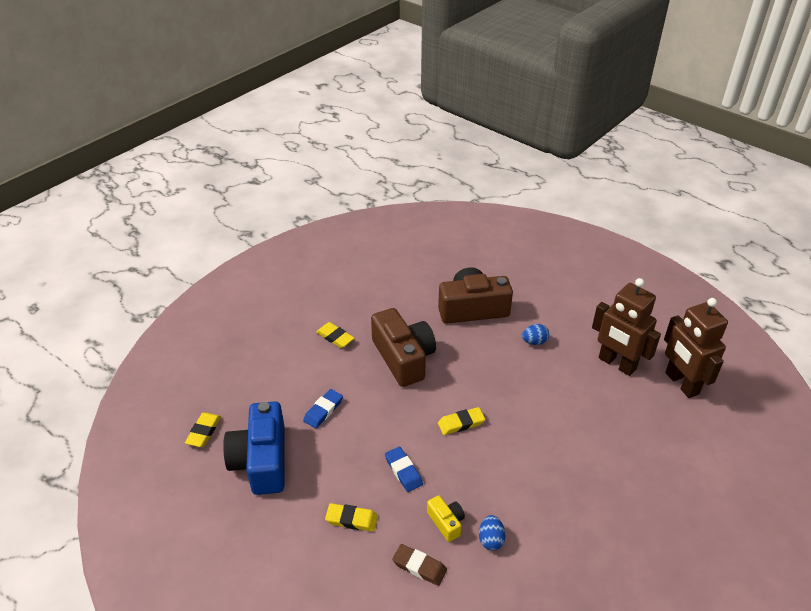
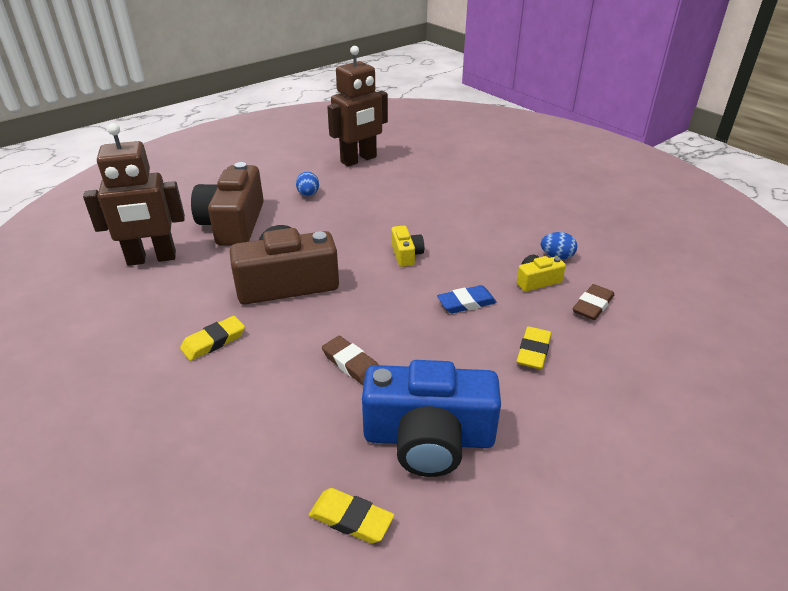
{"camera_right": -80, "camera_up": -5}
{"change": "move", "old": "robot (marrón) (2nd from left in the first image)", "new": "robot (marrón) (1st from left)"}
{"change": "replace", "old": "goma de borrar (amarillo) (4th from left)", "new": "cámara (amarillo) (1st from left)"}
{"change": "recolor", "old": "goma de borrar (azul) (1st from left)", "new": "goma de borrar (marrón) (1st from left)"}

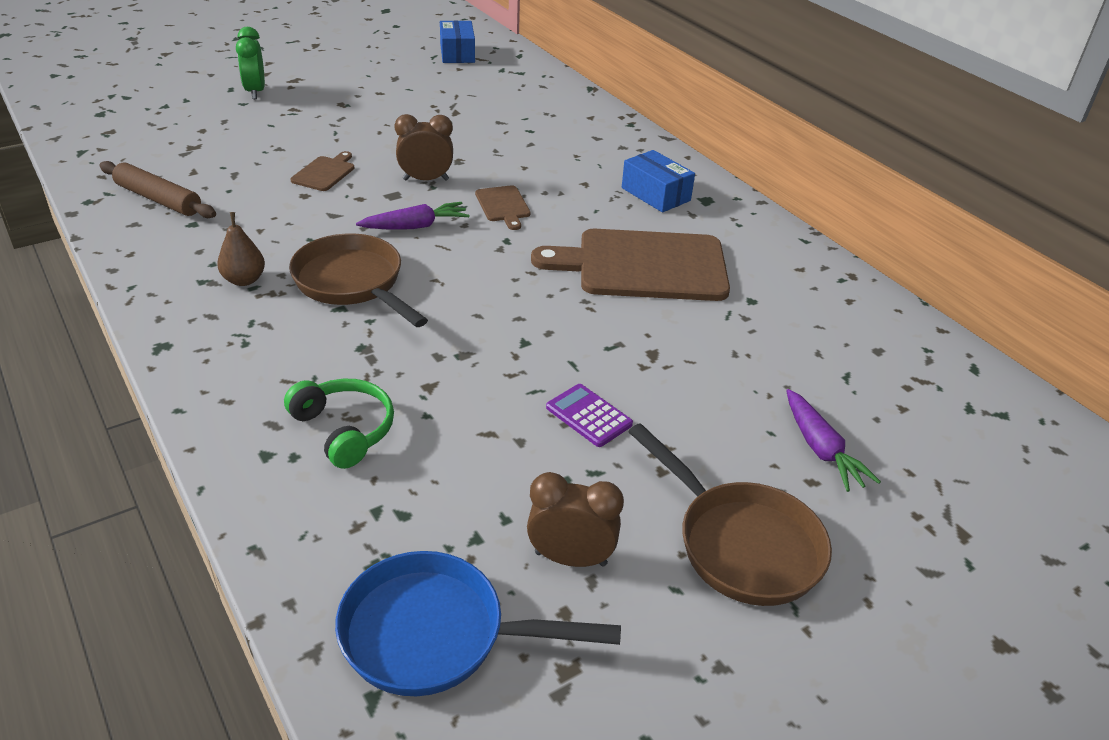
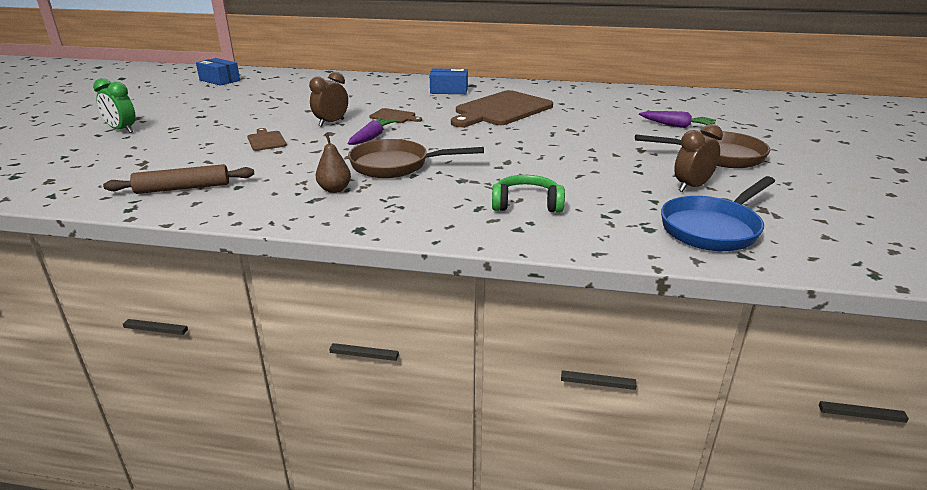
{"camera_right": -45, "camera_up": -10}
{"change": "delete", "old": "calculadora (morado)"}

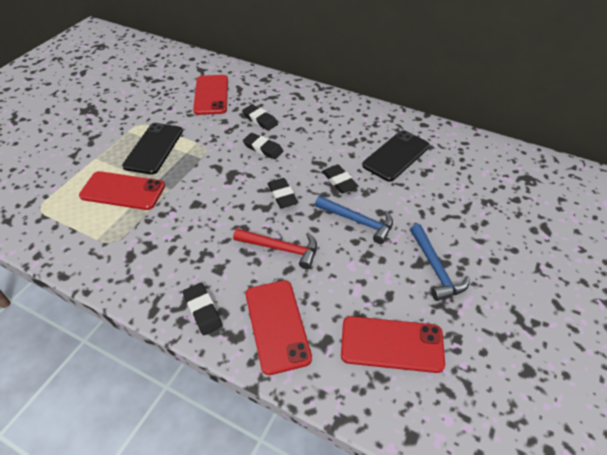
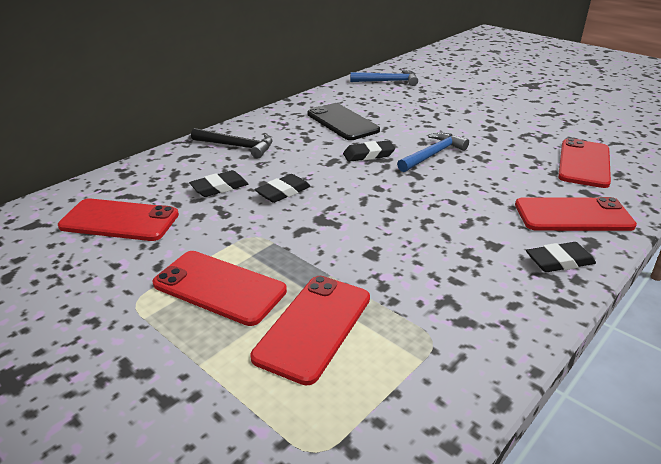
{"camera_right": -75, "camera_up": -15}
{"change": "delete", "old": "martillo (rojo)"}
{"change": "delete", "old": "goma de borrar (negro) (4th from left)"}
{"change": "insert", "new": "martillo (negro)"}
{"change": "move", "old": "martillo (azul) (2nd from left in the first image)", "new": "martillo (azul) (1st from left)"}
{"change": "recolor", "old": "móvil (negro) (1st from left)", "new": "móvil (rojo) (2nd from left)"}

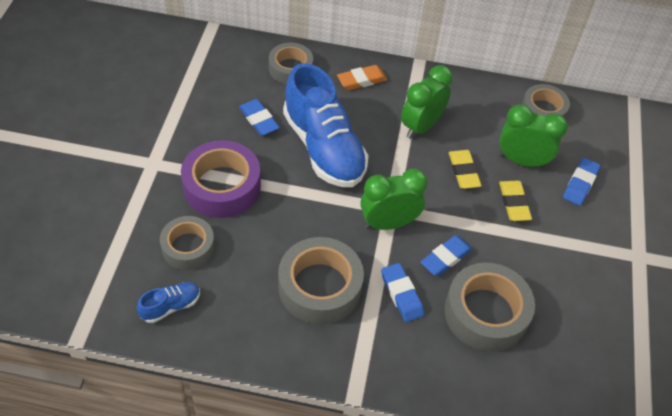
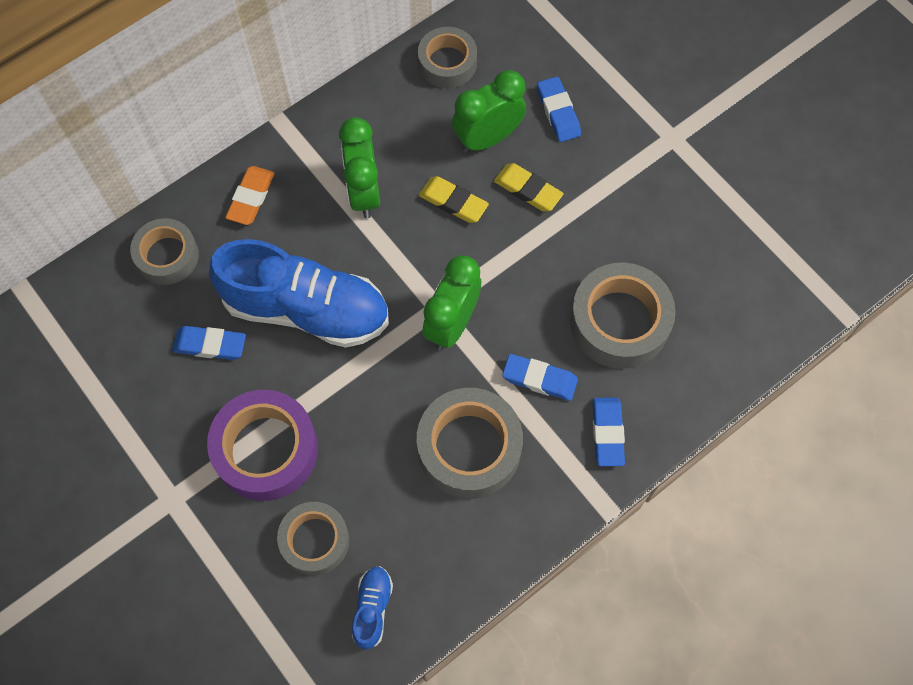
{"camera_right": -45, "camera_up": 15}
{"change": "move", "old": "goma de borrar (azul) (3rd from left in the first image)", "new": "goma de borrar (azul) (4th from left)"}

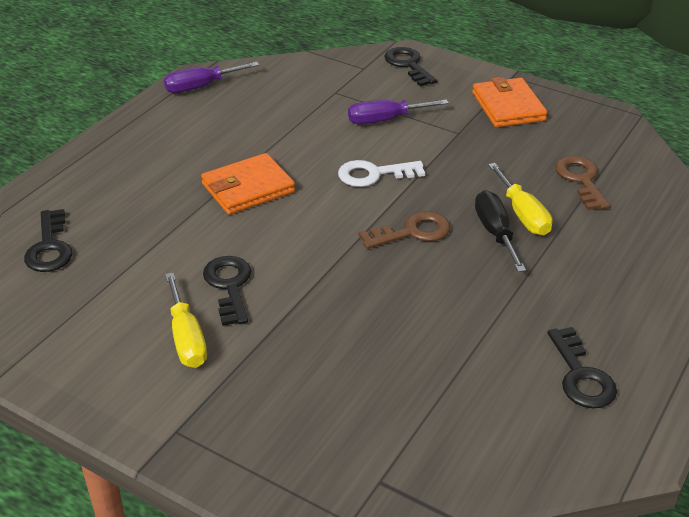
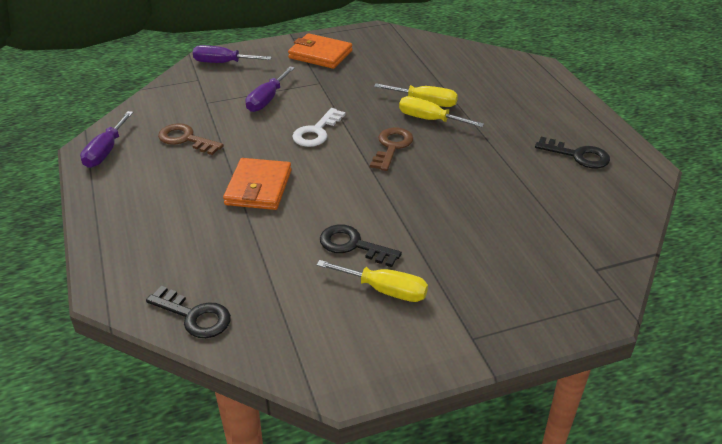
{"camera_right": -50, "camera_up": 0}
{"change": "move", "old": "llave (marrón) (2nd from left in the first image)", "new": "llave (marrón) (1st from left)"}
{"change": "replace", "old": "llave (negro) (3rd from left)", "new": "destornillador (morado) (2nd from left)"}
{"change": "recolor", "old": "destornillador (negro)", "new": "destornillador (amarillo) (3rd from left)"}

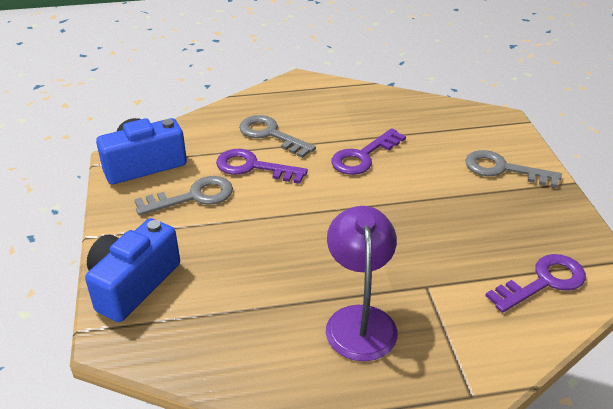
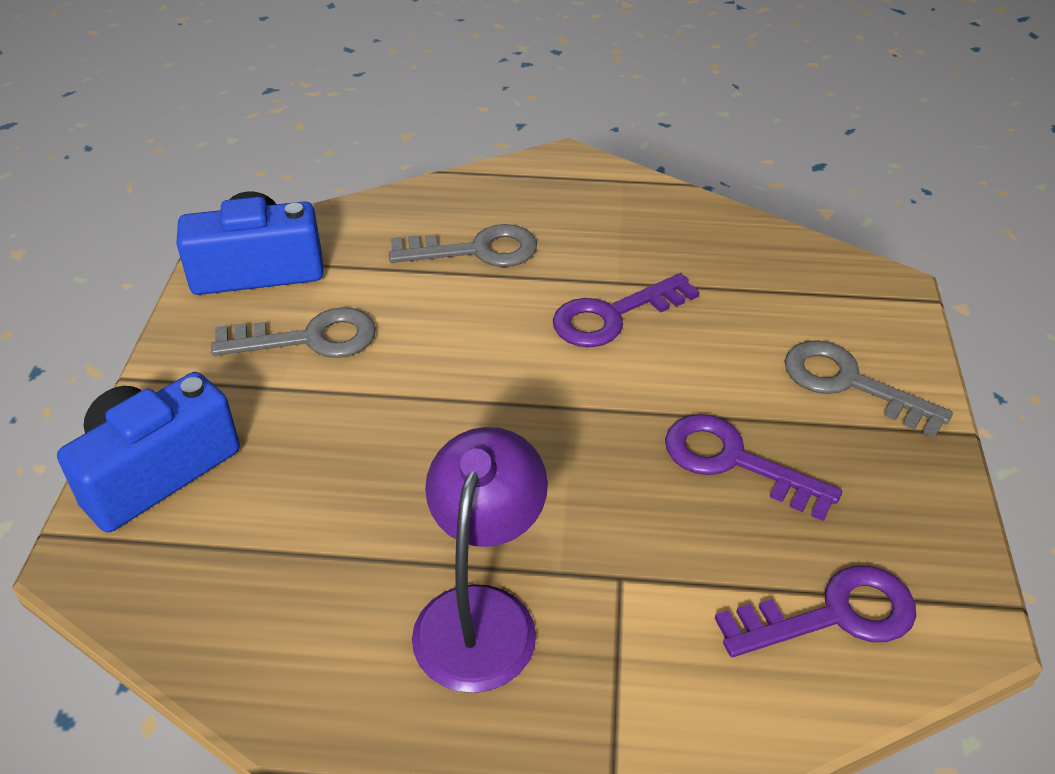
{"camera_right": 15, "camera_up": 5}
{"change": "move", "old": "llave (morado) (1st from left in the first image)", "new": "llave (morado) (2nd from left)"}
{"change": "rotate", "old": "llave (gris) (2nd from left)", "degrees": 120}

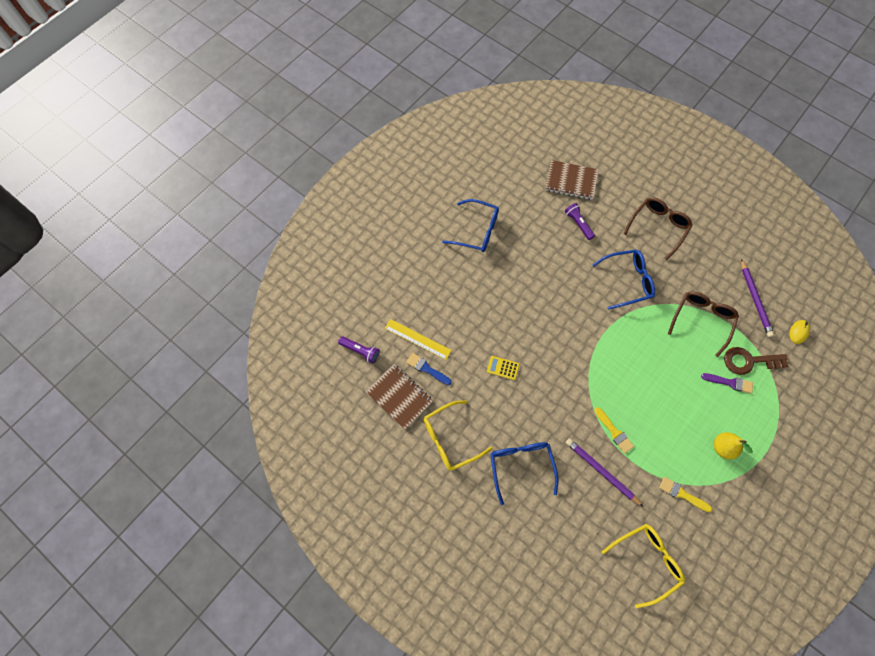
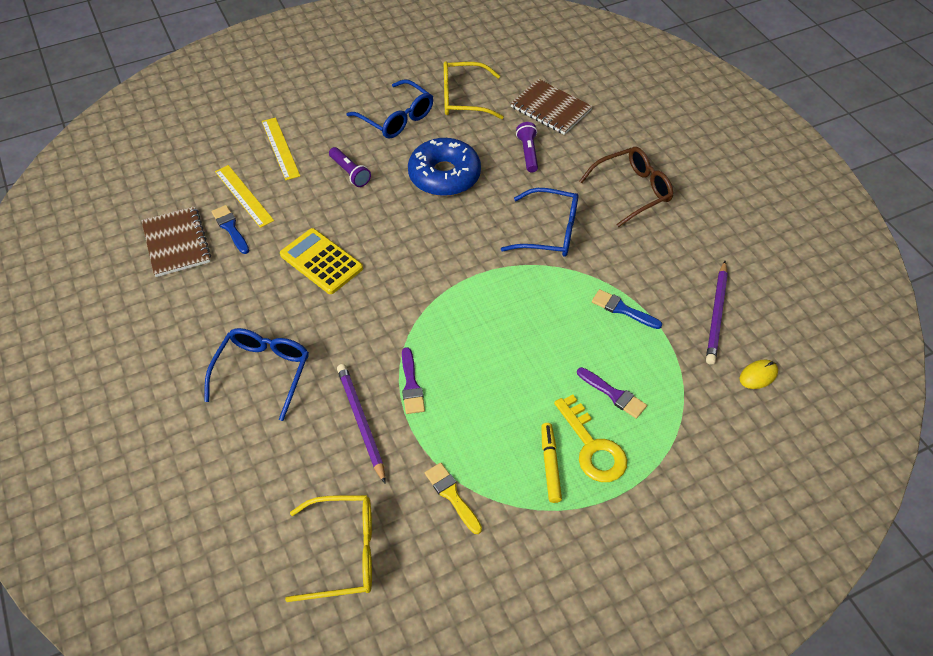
{"camera_right": 25, "camera_up": -15}
{"change": "delete", "old": "llave (marrón)"}
{"change": "insert", "new": "regla (amarillo) (2nd from left)"}
{"change": "insert", "new": "rosquilla (azul)"}
{"change": "insert", "new": "llave (amarillo)"}
{"change": "move", "old": "lámpara de mano (morado) (1st from left)"}
{"change": "move", "old": "gafas (amarillo) (1st from left in the first image)", "new": "gafas (amarillo) (2nd from left)"}
{"change": "replace", "old": "gafas (marrón) (2nd from left)", "new": "pincel (azul) (2nd from left)"}
{"change": "replace", "old": "pera (amarillo)", "new": "rotulador (amarillo)"}
{"change": "recolor", "old": "pincel (amarillo) (1st from left)", "new": "pincel (morado) (1st from left)"}
{"change": "resize", "old": "calculadora (amarillo)", "factor": 1.82}

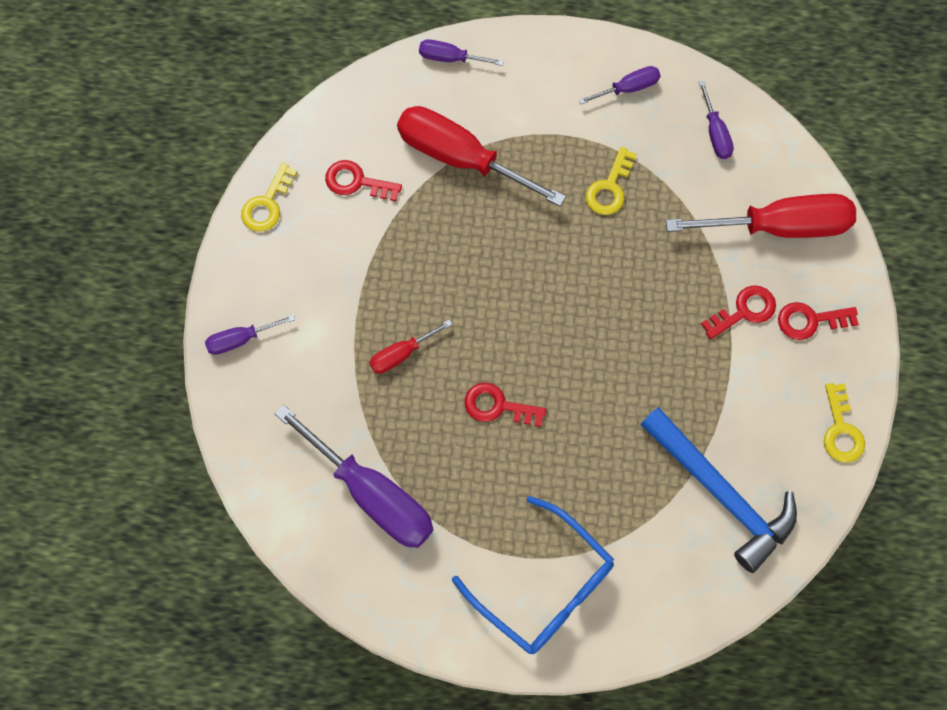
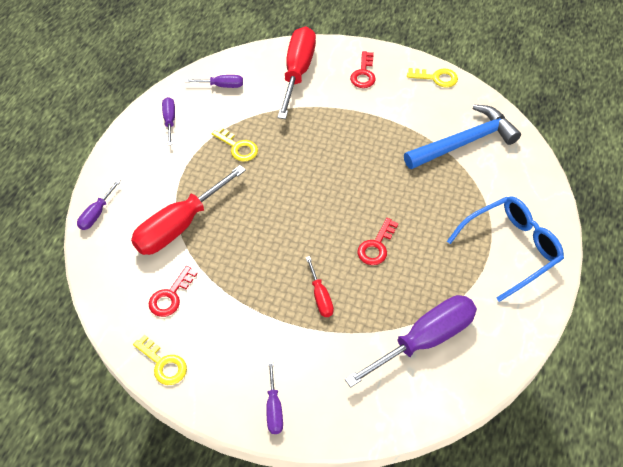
{"camera_right": -75, "camera_up": -15}
{"change": "delete", "old": "llave (rojo) (3rd from left)"}

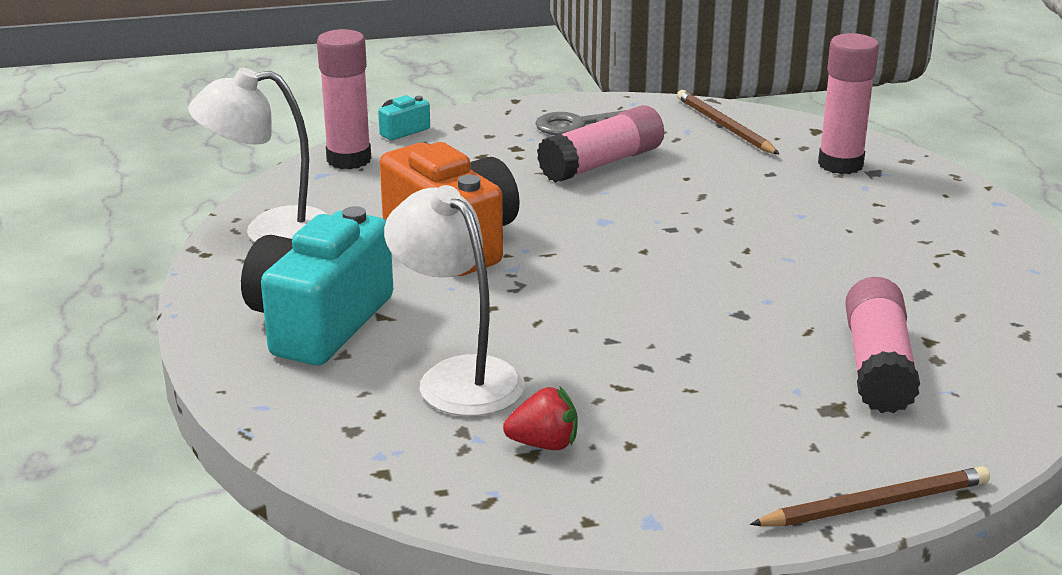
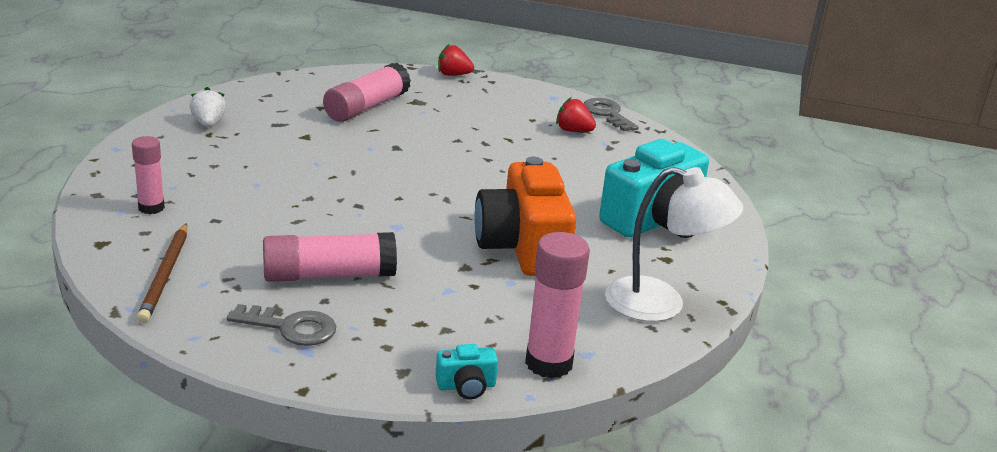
{"camera_right": -155, "camera_up": 0}
{"change": "delete", "old": "lámpara (blanco) (2nd from left)"}
{"change": "insert", "new": "fresa (blanco)"}
{"change": "insert", "new": "llave (gris) (2nd from left)"}
{"change": "replace", "old": "lápiz (marrón) (2nd from left)", "new": "fresa (rojo) (1st from left)"}
{"change": "resize", "old": "barra de pegamento (rosa) (3rd from left in the first image)", "factor": 0.63}

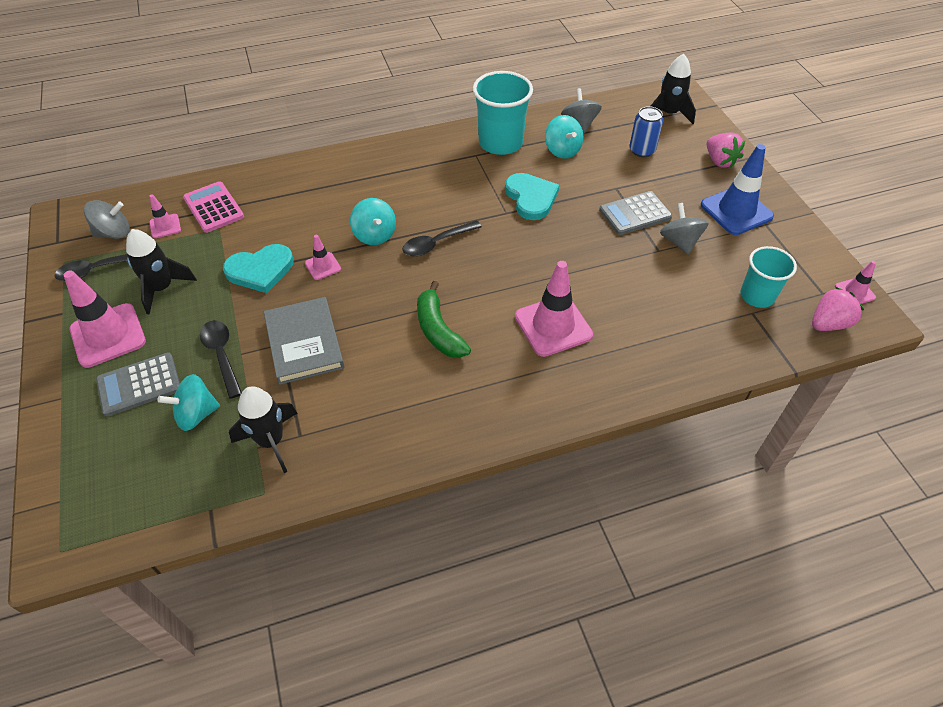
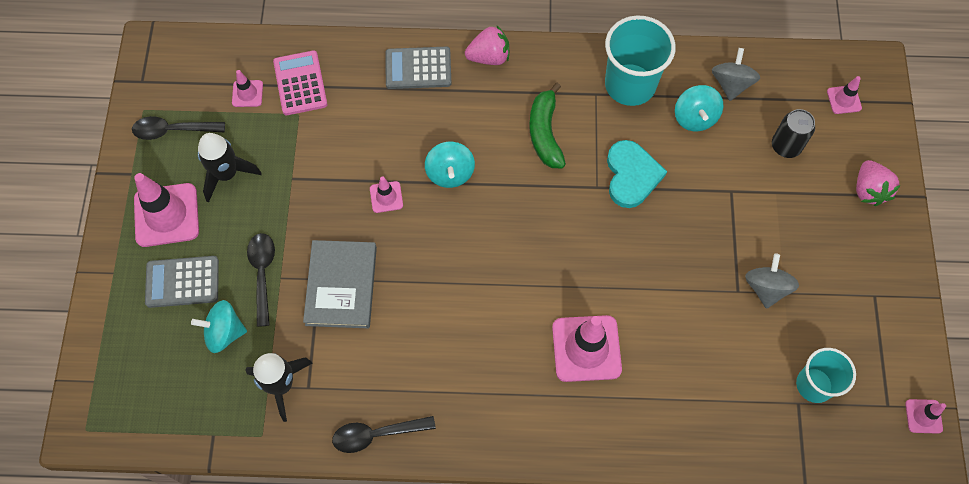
{"camera_right": 20, "camera_up": 15}
{"change": "delete", "old": "peonza (gris) (1st from left)"}
{"change": "delete", "old": "corazón (turquesa) (1st from left)"}
{"change": "delete", "old": "cono de tráfico (azul)"}
{"change": "move", "old": "cuchara (negro) (3rd from left)"}
{"change": "move", "old": "plátano (verde)"}
{"change": "move", "old": "calculadora (gris) (2nd from left)"}
{"change": "move", "old": "fresa (rosa) (2nd from left in the first image)", "new": "fresa (rosa) (1st from left)"}
{"change": "replace", "old": "cohete (negro) (3rd from left)", "new": "cono de tráfico (rosa) (5th from left)"}
{"change": "recolor", "old": "lata (azul)", "new": "lata (negro)"}

